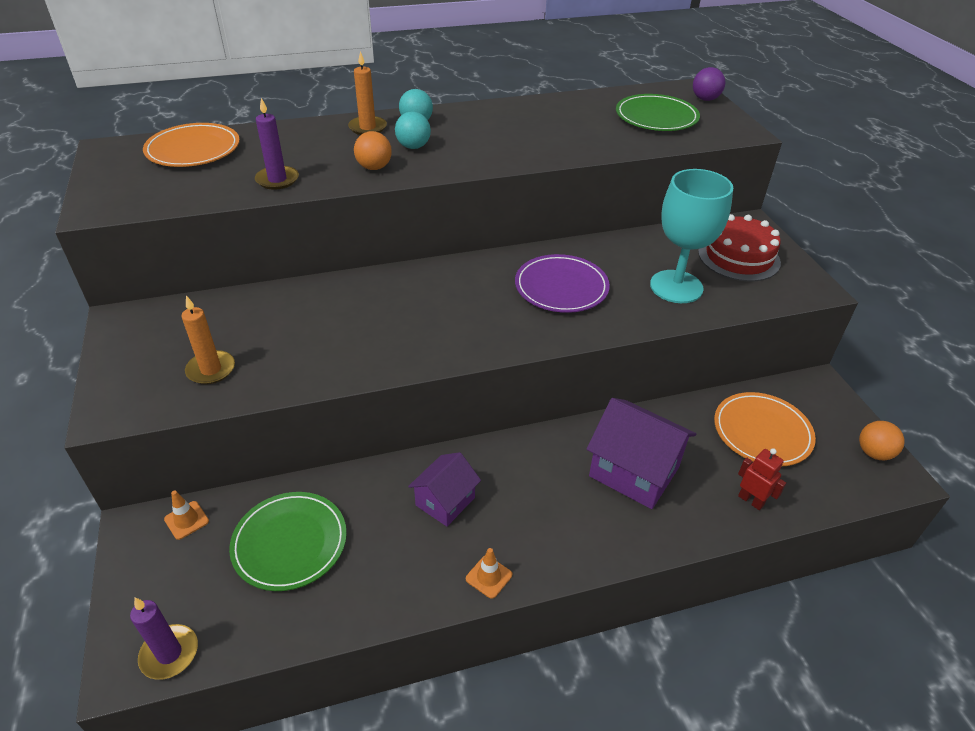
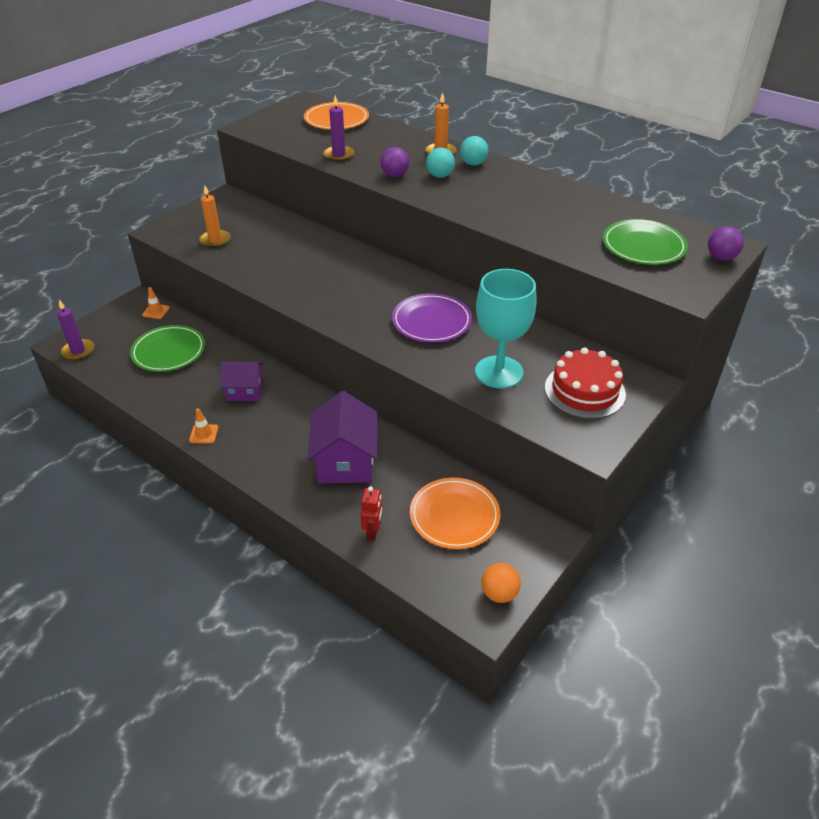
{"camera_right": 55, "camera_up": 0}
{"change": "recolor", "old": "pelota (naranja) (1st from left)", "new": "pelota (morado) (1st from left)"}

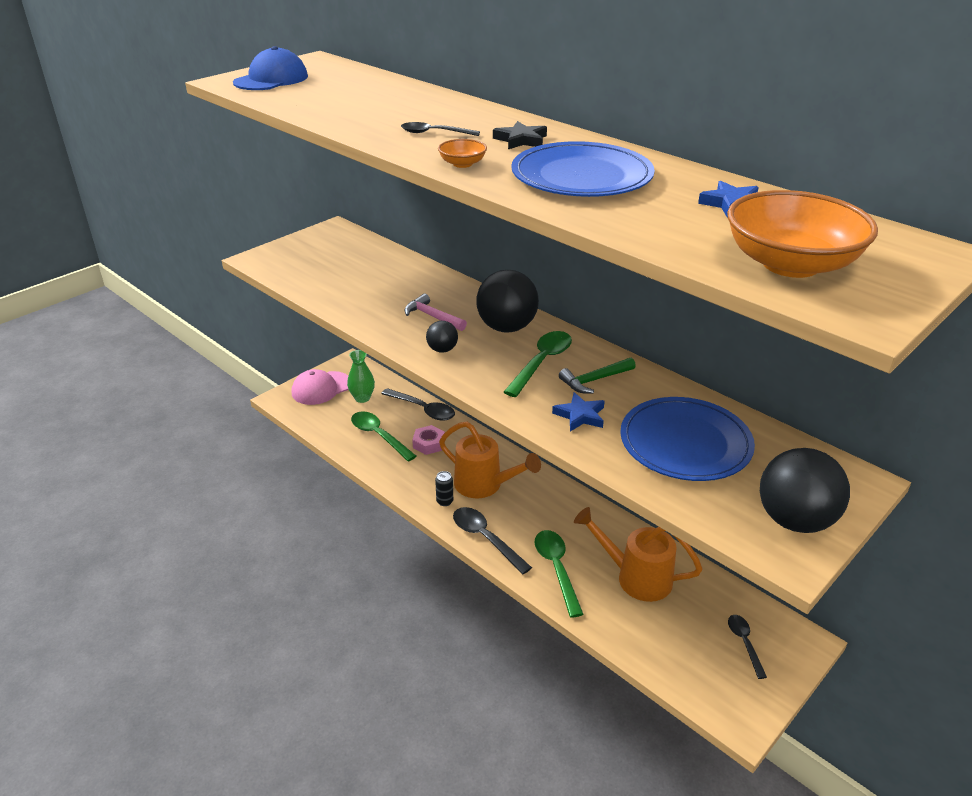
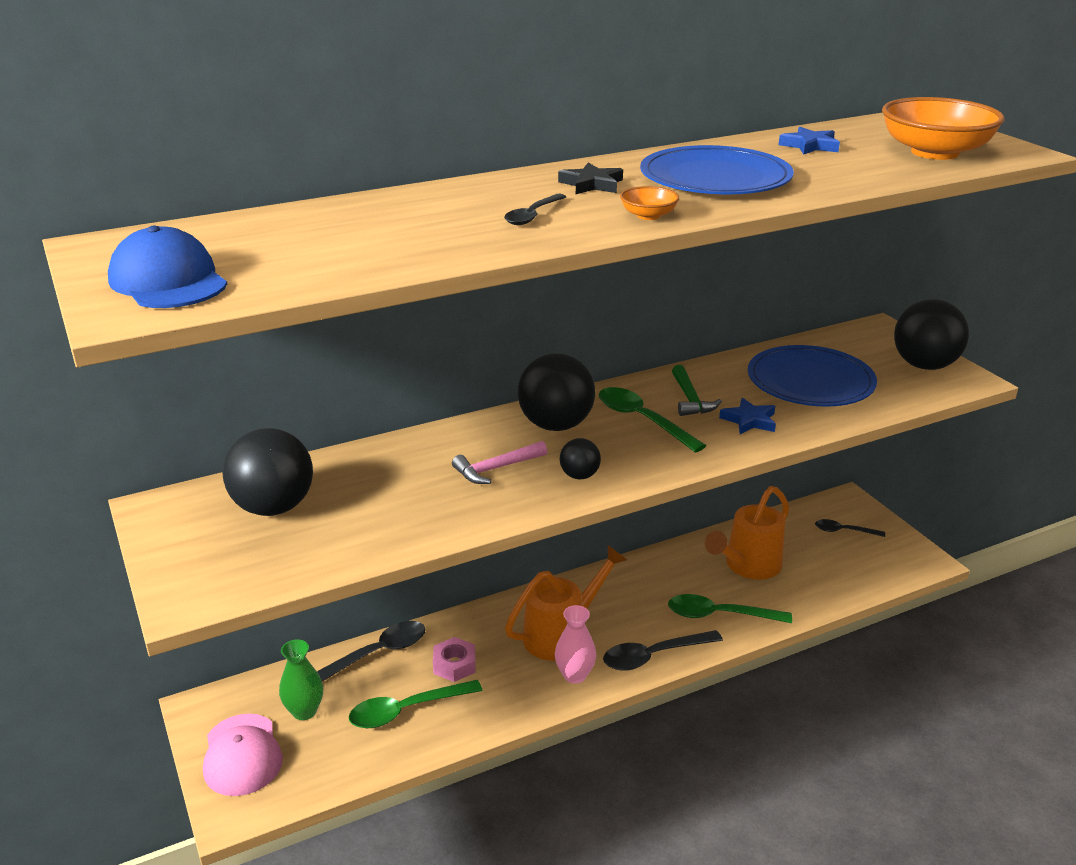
{"camera_right": -70, "camera_up": -5}
{"change": "insert", "new": "pelota (negro) (1st from left)"}
{"change": "replace", "old": "lata (negro)", "new": "florero (rosa)"}

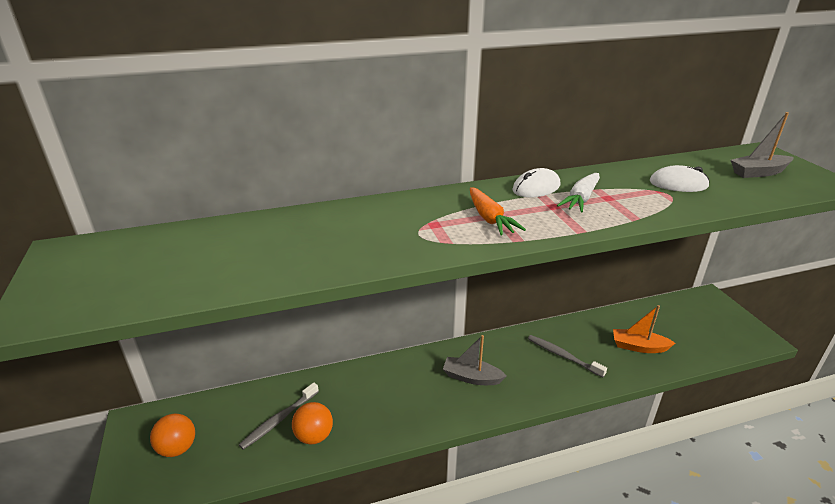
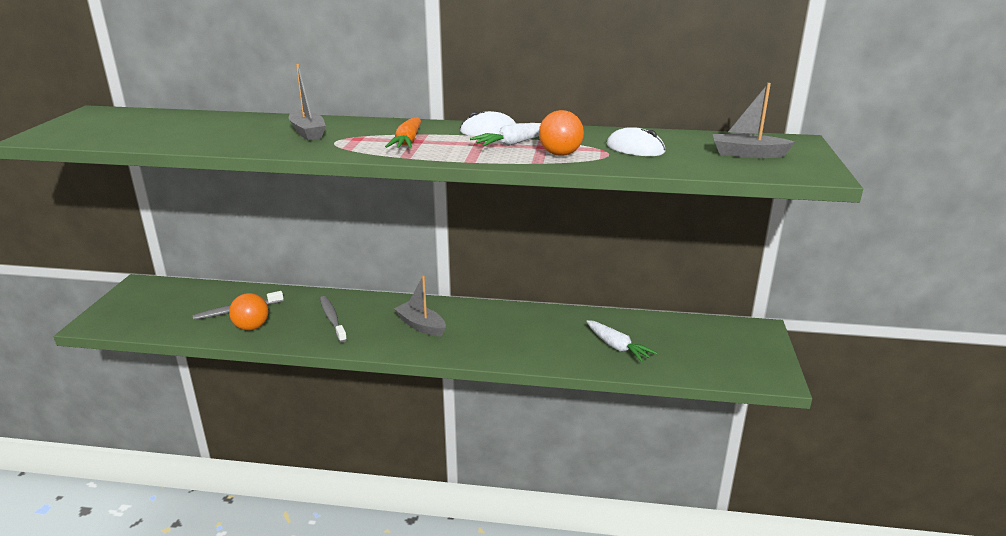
{"camera_right": 25, "camera_up": -5}
{"change": "insert", "new": "barco (gris) (1st from left)"}
{"change": "move", "old": "pelota (naranja) (1st from left in the first image)", "new": "pelota (naranja) (2nd from left)"}
{"change": "move", "old": "cepillo de dientes (gris) (2nd from left)"}
{"change": "replace", "old": "barco (naranja)", "new": "zanahoria (blanco) (2nd from left)"}

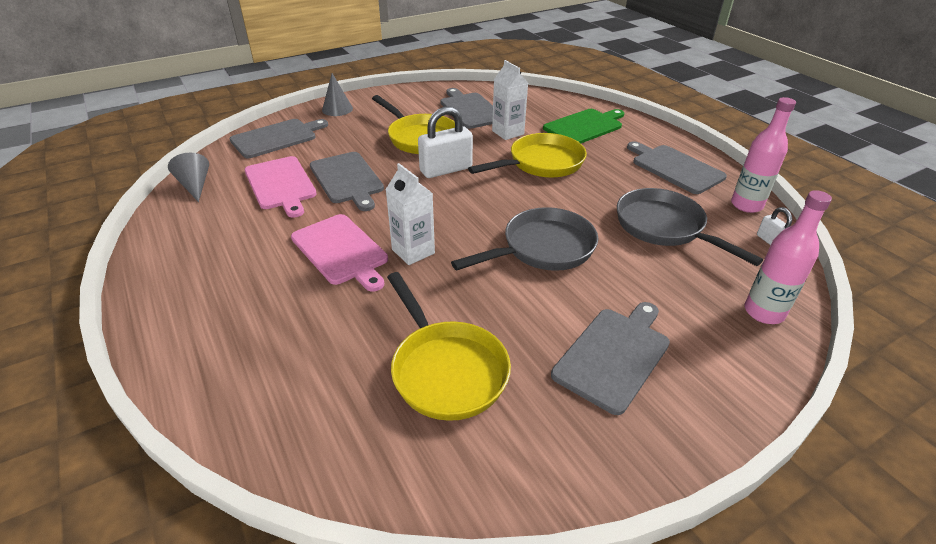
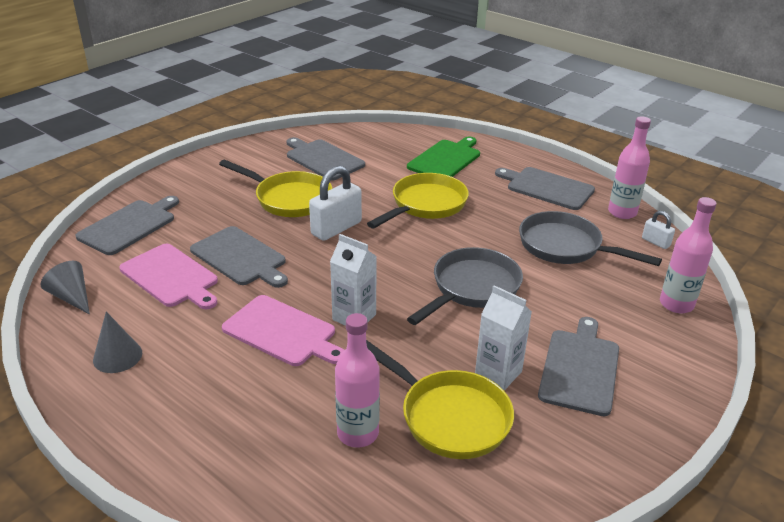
{"camera_right": -20, "camera_up": -5}
{"change": "insert", "new": "botella (rosa) (1st from left)"}
{"change": "move", "old": "cono (gris) (2nd from left)"}
{"change": "move", "old": "cartón de leche (blanco) (2nd from left)"}

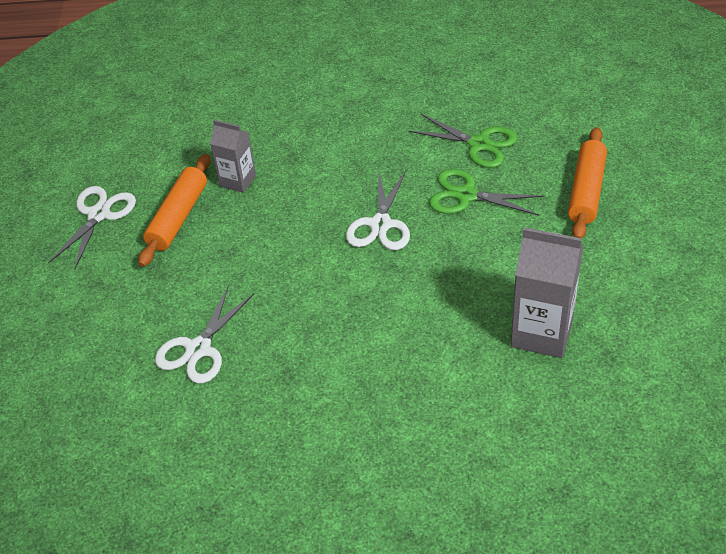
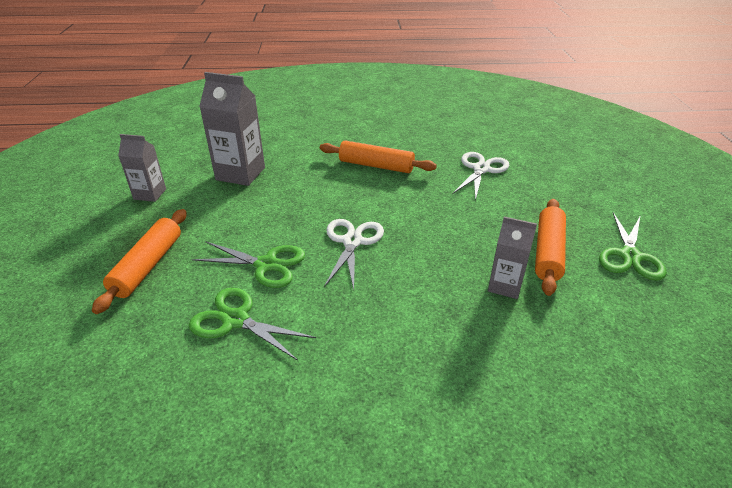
{"camera_right": 175, "camera_up": -10}
{"change": "insert", "new": "cartón de leche (gris) (1st from left)"}
{"change": "insert", "new": "rodillo (naranja) (2nd from left)"}
{"change": "recolor", "old": "tijeras (blanco) (1st from left)", "new": "tijeras (verde) (3rd from left)"}

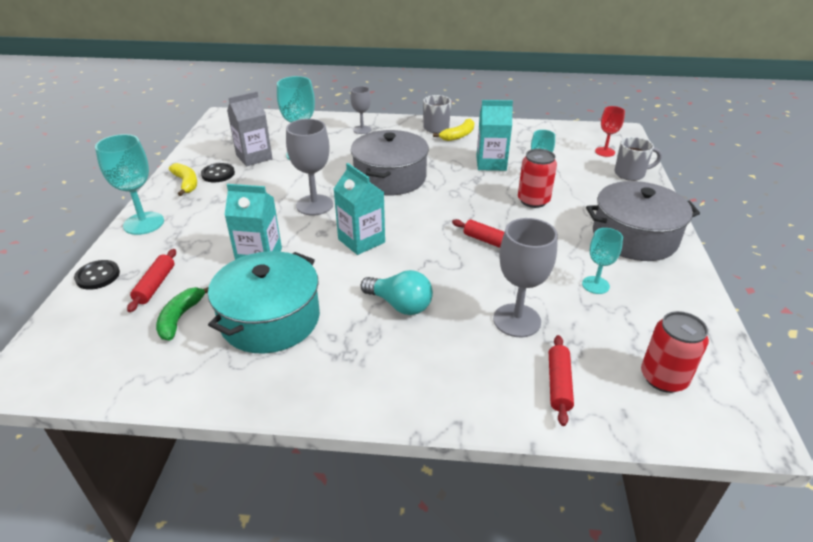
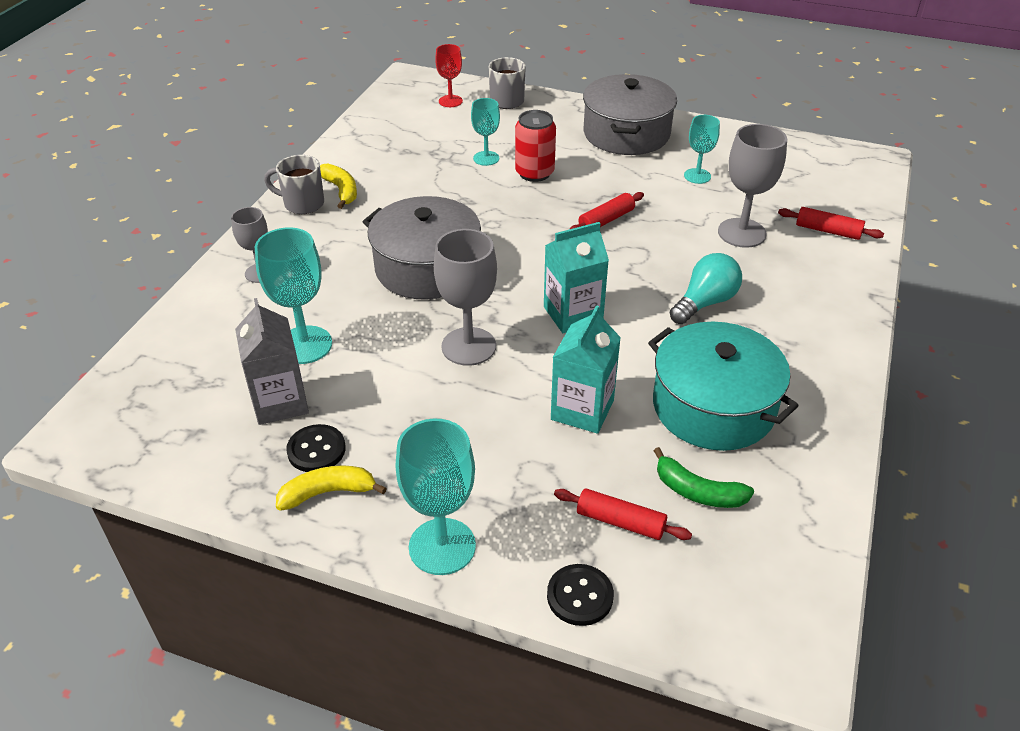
{"camera_right": -75, "camera_up": 5}
{"change": "delete", "old": "cartón de leche (turquesa) (3rd from left)"}
{"change": "delete", "old": "lata (rojo) (2nd from left)"}

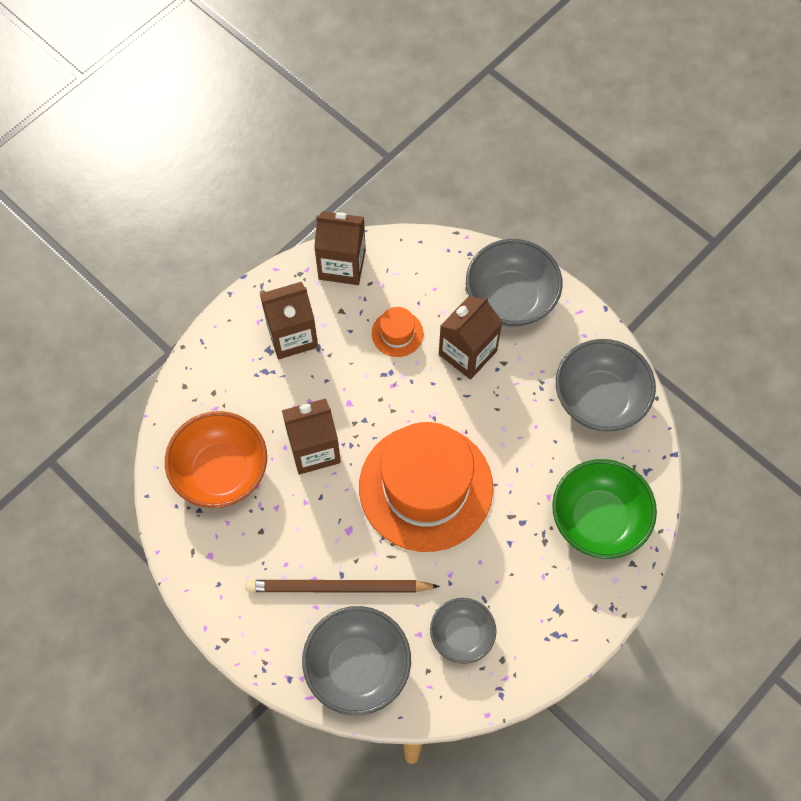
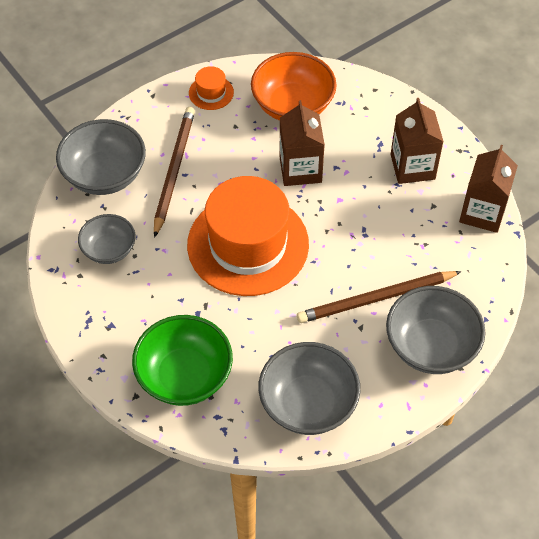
{"camera_right": 100, "camera_up": -10}
{"change": "move", "old": "sombrero (naranja) (1st from left)"}
{"change": "replace", "old": "cartón de leche (marrón) (4th from left)", "new": "lápiz (marrón) (2nd from left)"}

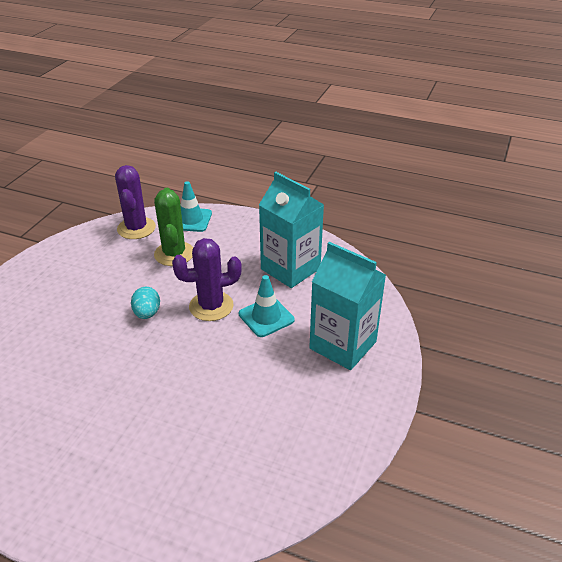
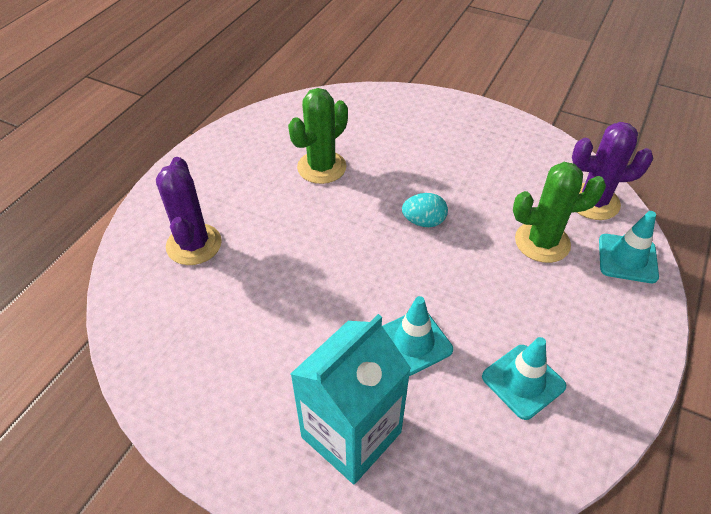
{"camera_right": 95, "camera_up": 10}
{"change": "insert", "new": "cactus (verde) (1st from left)"}
{"change": "move", "old": "cactus (morado) (2nd from left in the first image)", "new": "cactus (morado) (1st from left)"}
{"change": "replace", "old": "cartón de leche (turquesa) (1st from left)", "new": "cono de tráfico (turquesa) (2nd from left)"}

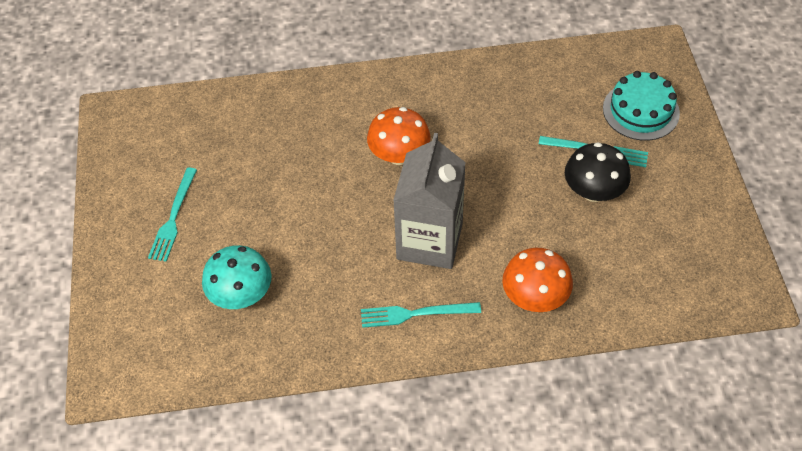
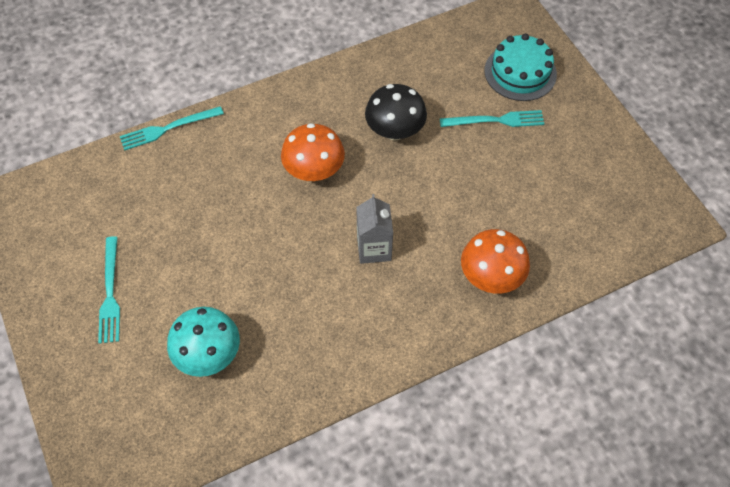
{"camera_right": -20, "camera_up": 5}
{"change": "move", "old": "tenedor (turquesa) (2nd from left)"}
{"change": "move", "old": "seta (negro)"}
{"change": "resize", "old": "cartón de leche (gris)", "factor": 0.57}

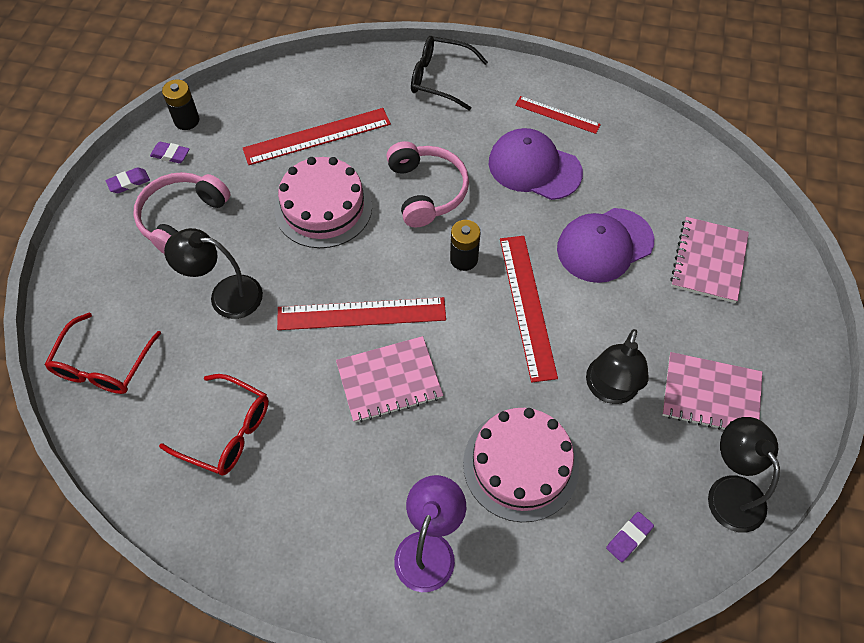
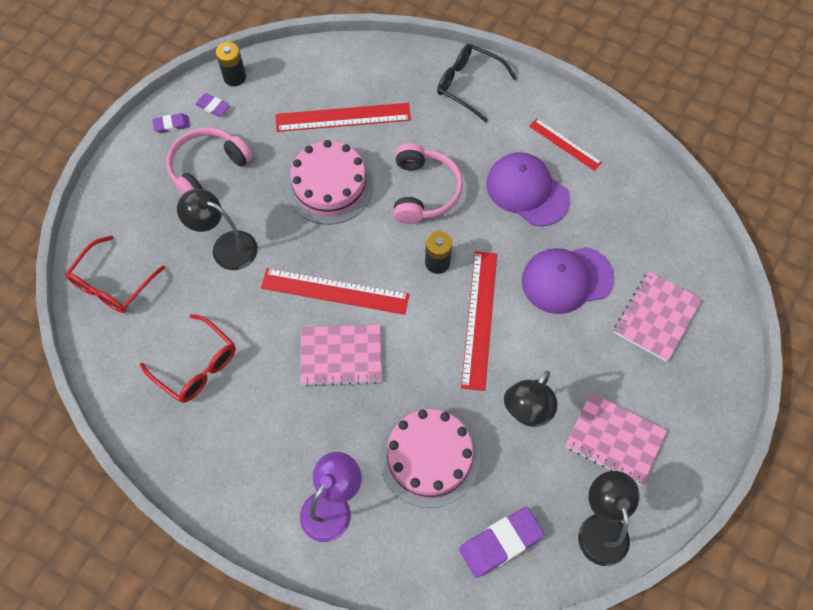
{"camera_right": 15, "camera_up": 5}
{"change": "resize", "old": "goma de borrar (morado) (3rd from left)", "factor": 1.87}

